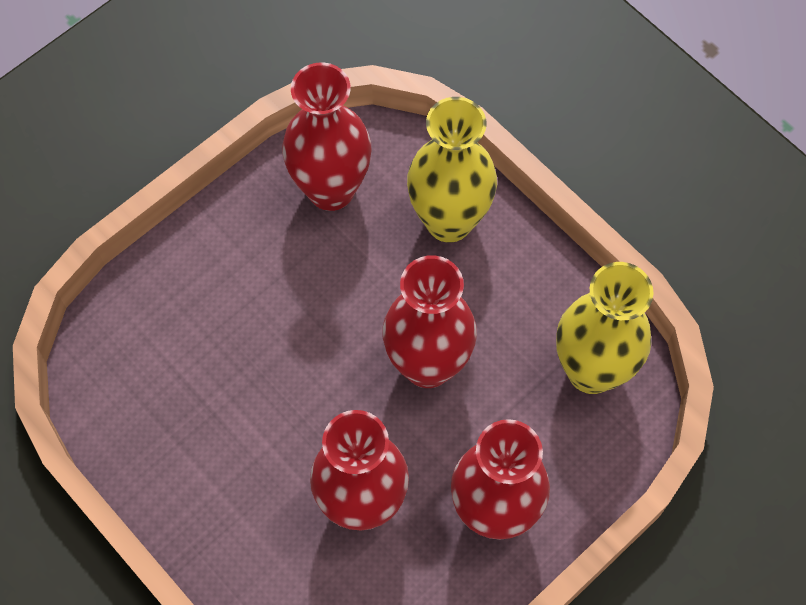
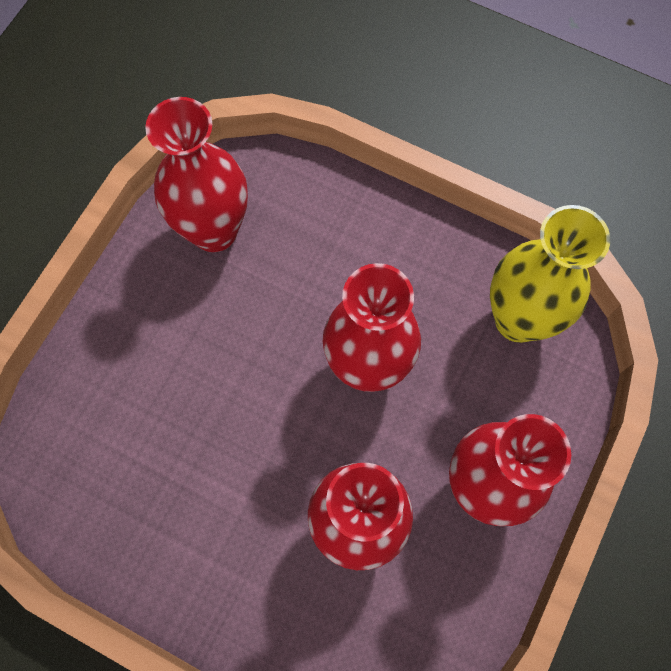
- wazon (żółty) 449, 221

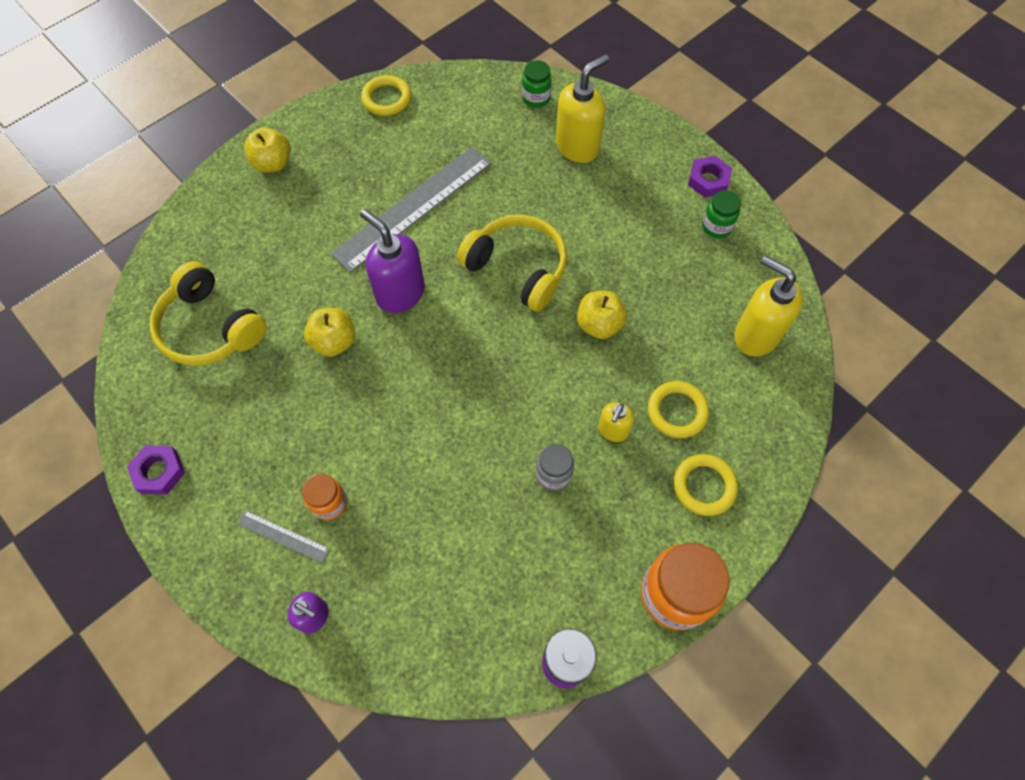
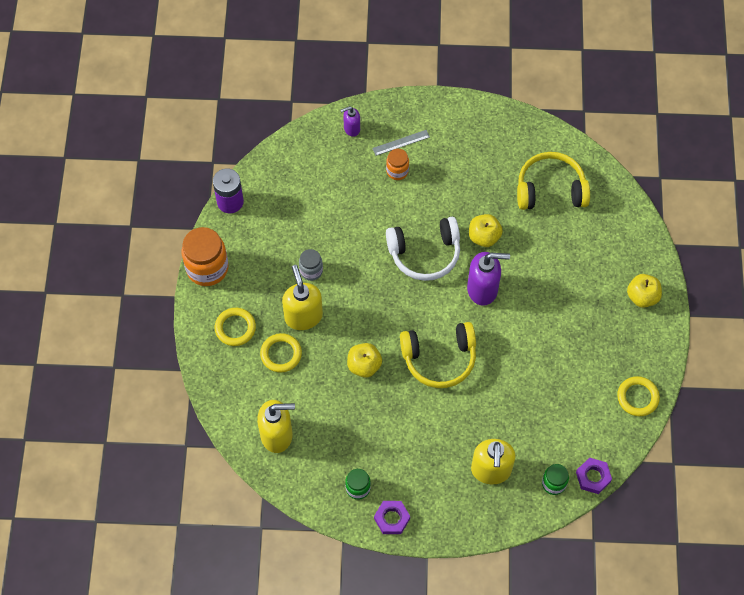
- linijka (szary) 413, 207
+ słuchawki (biały) 425, 254
~ nakrętka (fioletowy) 159, 472 to 593, 477
~ dozownik mydła (żółty) 613, 430 = 303, 316 x1.81

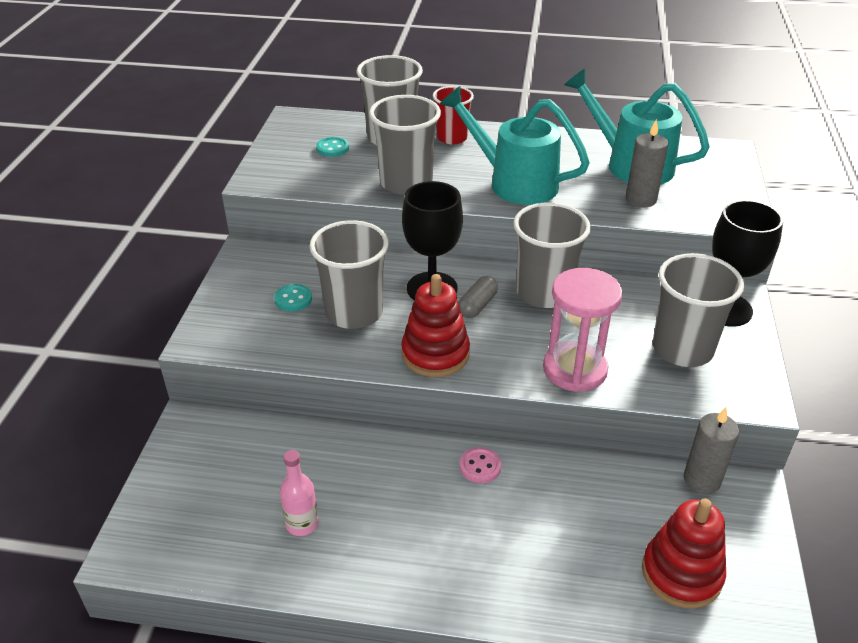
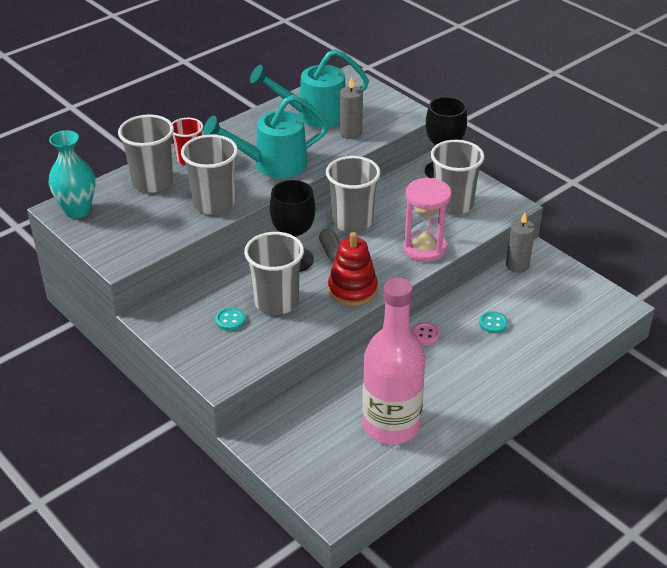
- zabawka nakładanka (czerwony) 681, 573
+ wazon (turkusowy) 77, 210
~ guzik (turkusowy) 332, 148 to 493, 323
~ butelka (różowy) 302, 524 = 391, 425 x2.50

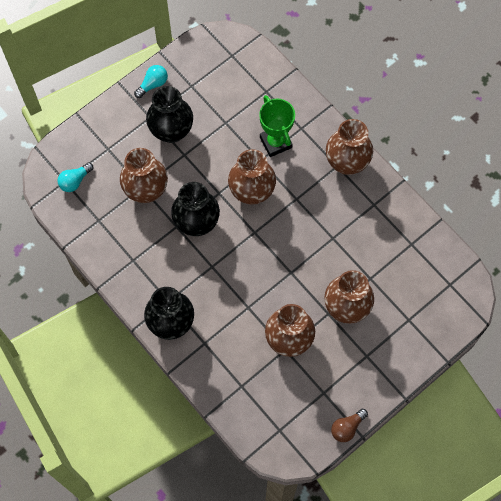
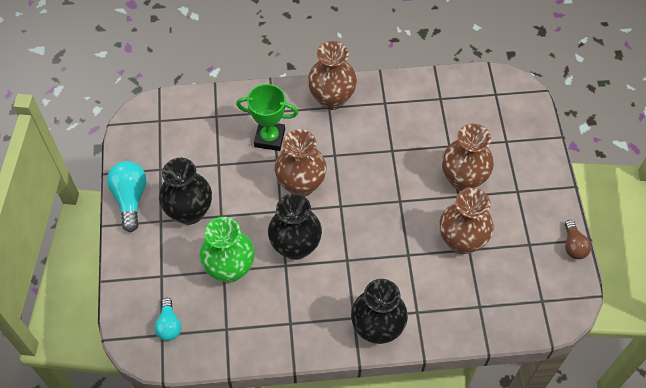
~ wazon (brązowy) 146, 190 to wazon (zielony) 230, 269
~ żarówka (turkusowy) 153, 84 = 130, 198 x1.58

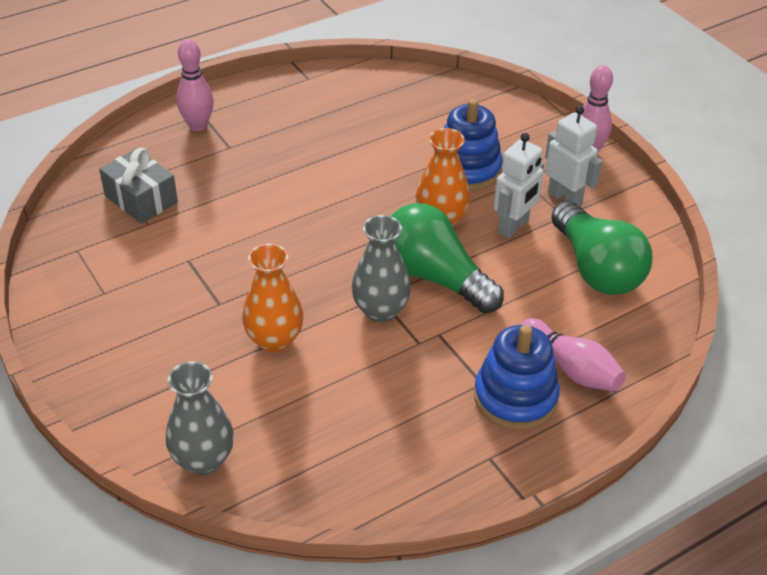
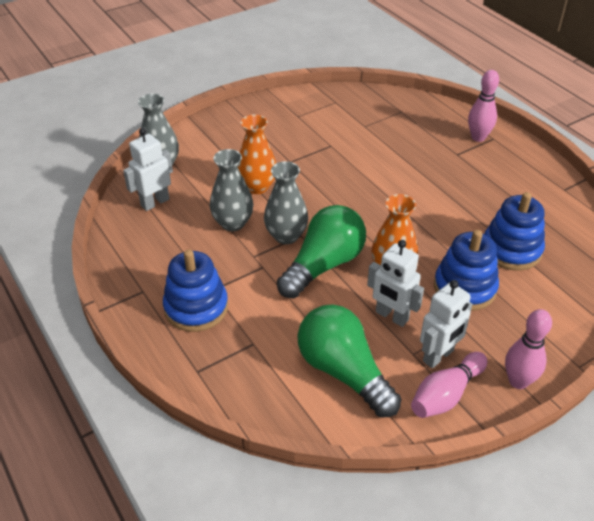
- prezent (szary) 141, 199
+ robot (biały) 155, 202
+ wazon (szary) 233, 223
+ zabawka nakładanka (niebieski) 511, 250
~ kręgiel (różowy) 571, 368 to 446, 394
~ żarówka (zielony) 596, 268 = 343, 372 75 degrees clockwise

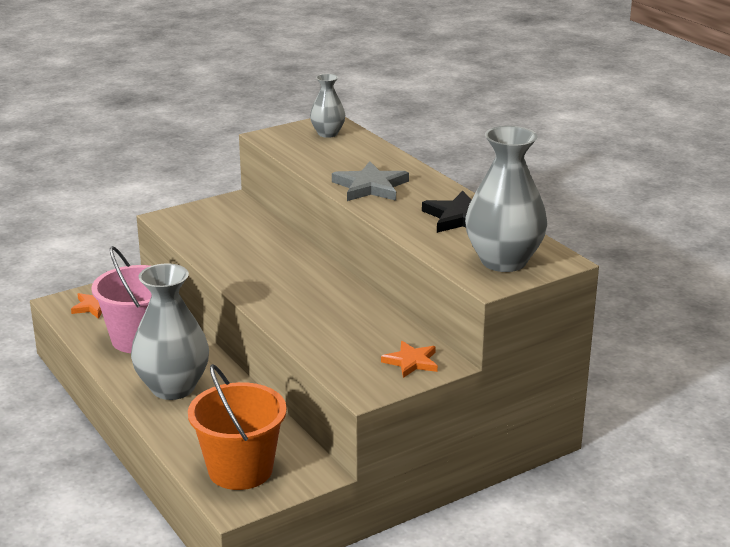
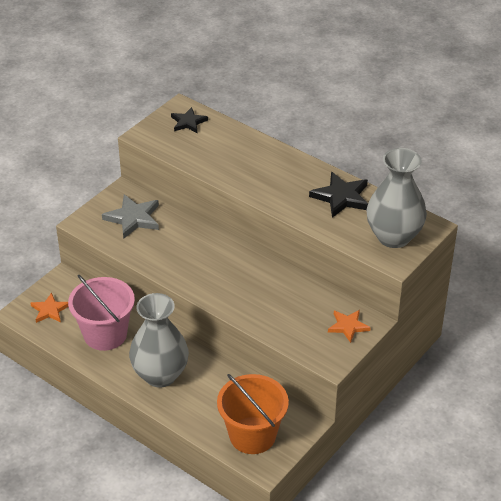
~ gwiazda (szary) 370, 186 to 133, 218
~ wazon (szary) 328, 133 to gwiazda (czarny) 188, 122

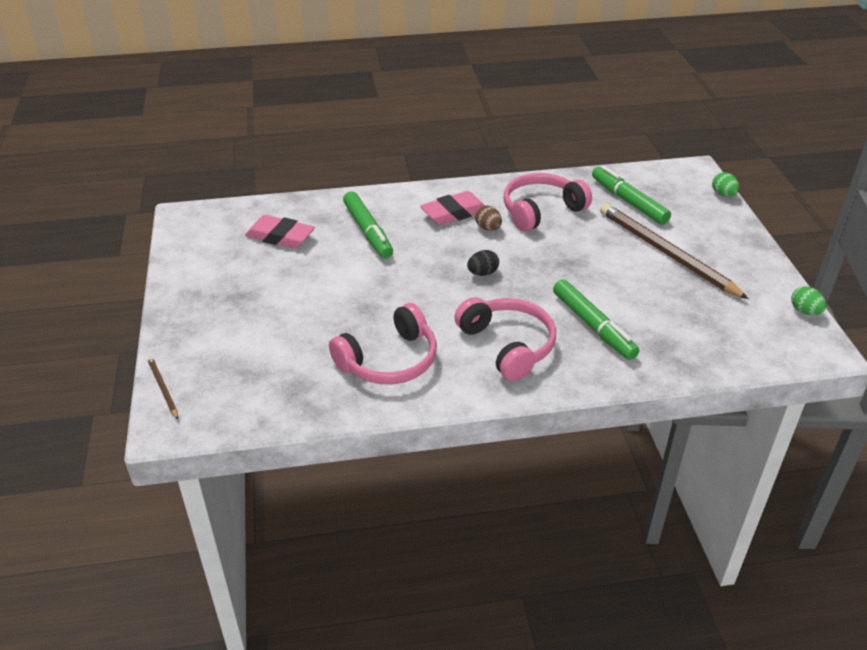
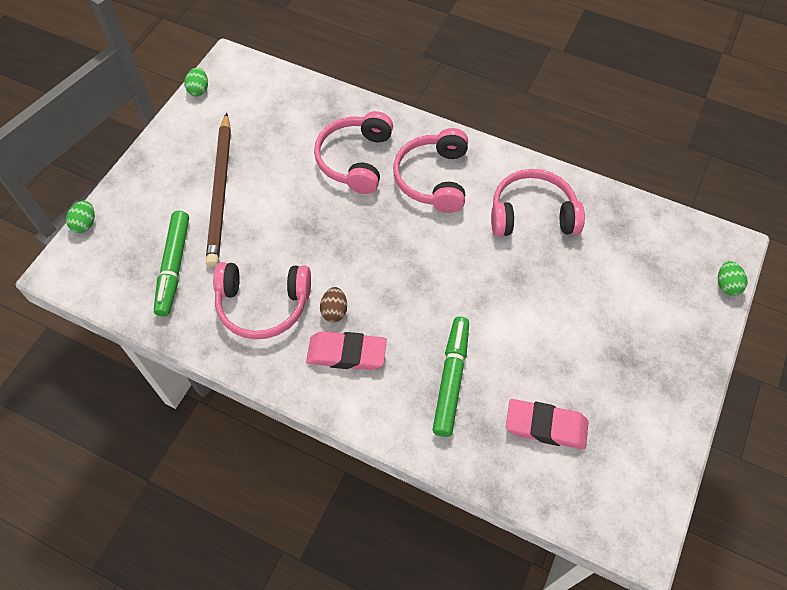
- jajko (czarny) 482, 273
~ ołówek (brązowy) 163, 388 to jajko (zielony) 726, 285
~ flamaster (zielony) 593, 326 to słuchawki (różowy) 355, 160
~ gumka do mazania (różowy) 280, 237 = 545, 426 45 degrees counterclockwise

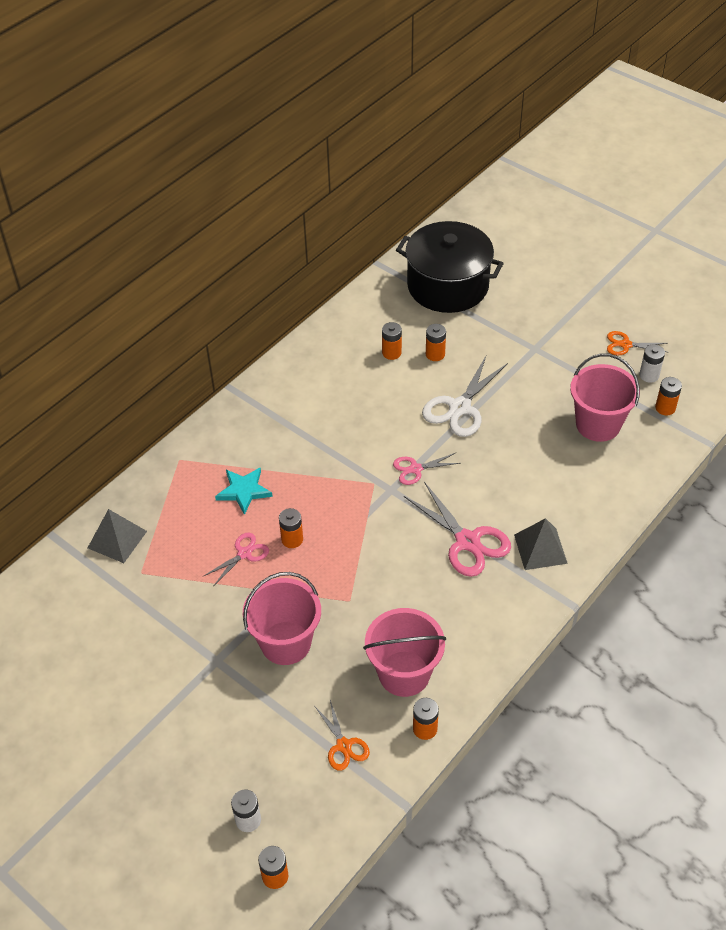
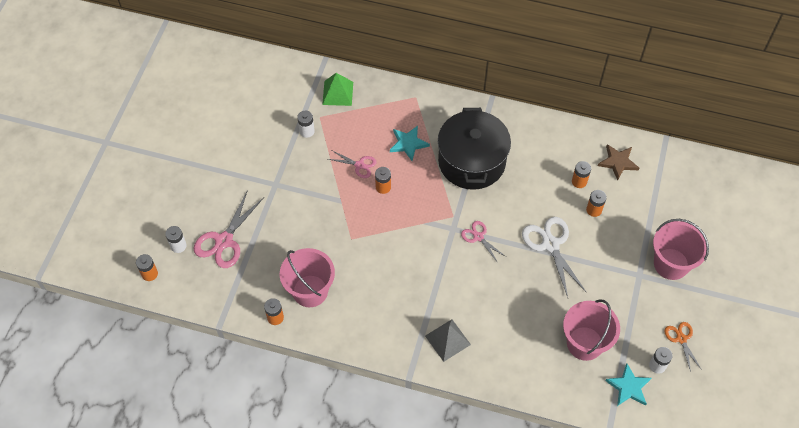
- nożyczki (pomarańczowy) 343, 745
+ bateria (biały) 307, 131
+ gwiazda (brązowy) 618, 162
~ wiadro (różowy) 286, 643 to 671, 264
~ garnek (czarny) 448, 286 to 471, 161
~ nożyczki (różowy) 467, 541 to 224, 241
~ bateria (pomarańczowy) 665, 408 to gwiazda (turkusowy) 628, 387
~ piramida (szary) 117, 539 to piramida (zielony) 337, 93
~ nożyczki (biały) 460, 408 = 550, 244 60 degrees clockwise

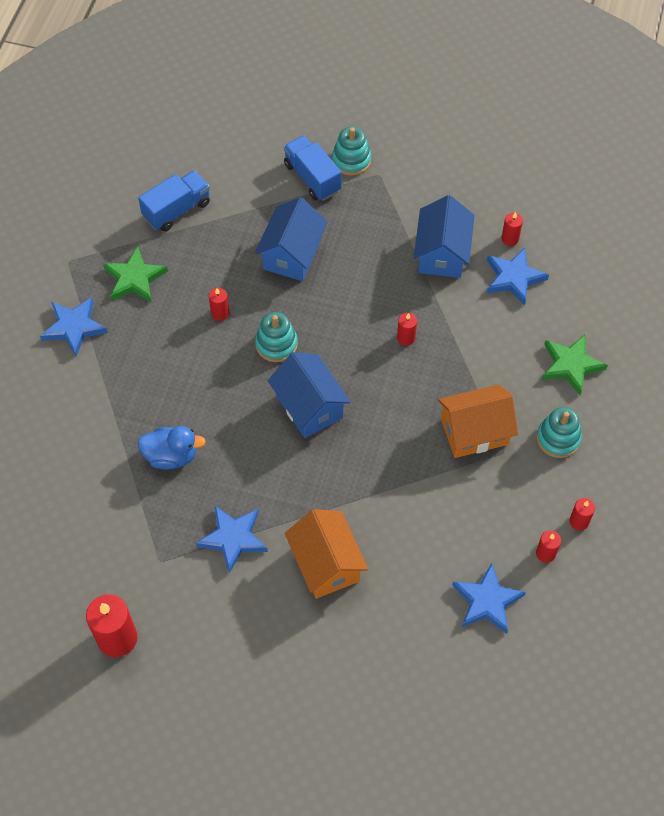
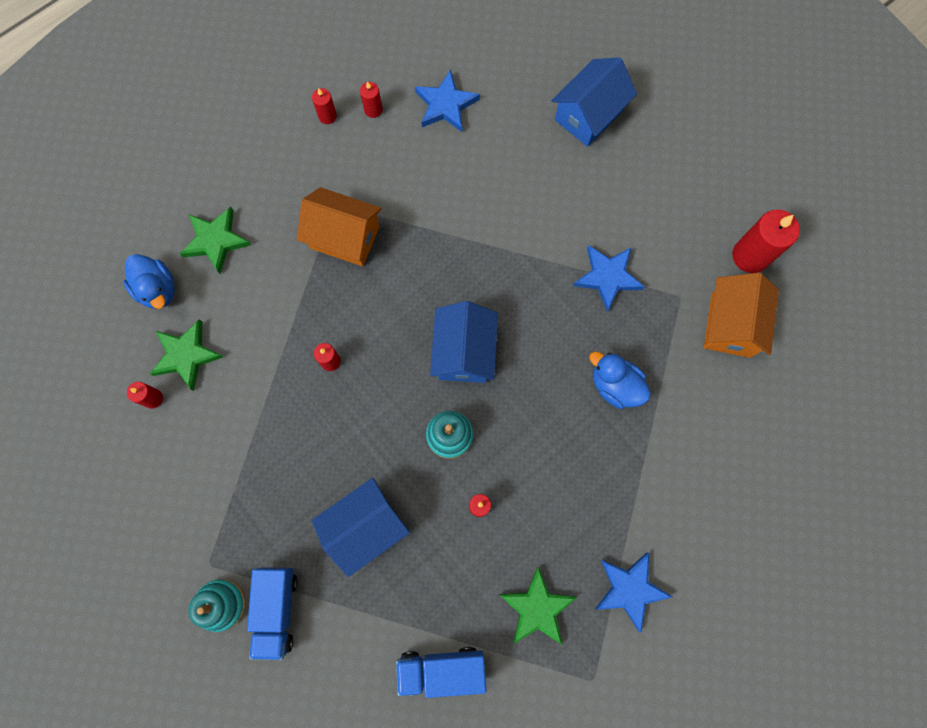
- zabawka nakładanka (turkusowy) 558, 438
+ kaczka (niebieski) 158, 289
~ domek (pomarańczowy) 326, 564 to 730, 325
~ domek (niebieski) 442, 253 to 588, 115
~ gwiazda (niebieski) 514, 278 to gwiazda (zielony) 186, 355

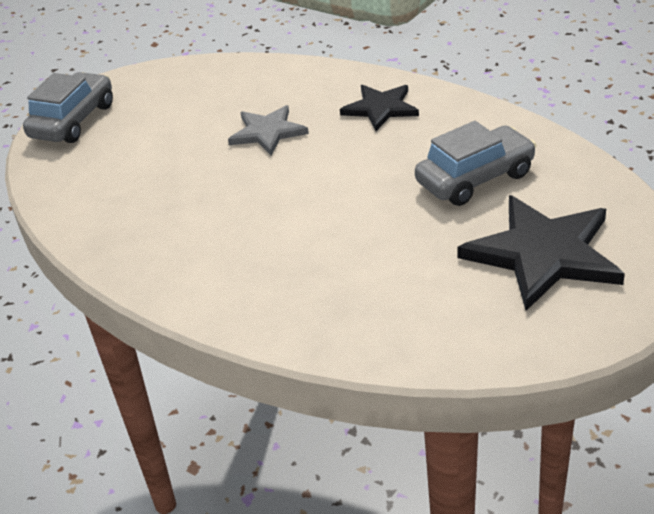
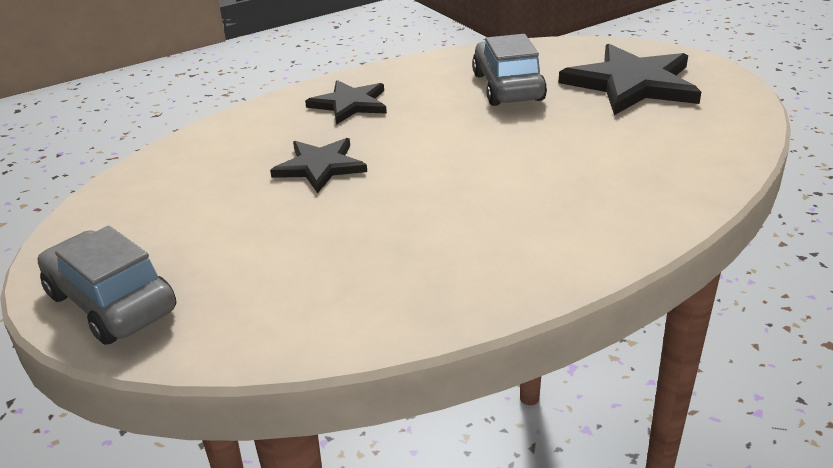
~ gwiazda (szary) 267, 132 to gwiazda (czarny) 320, 167

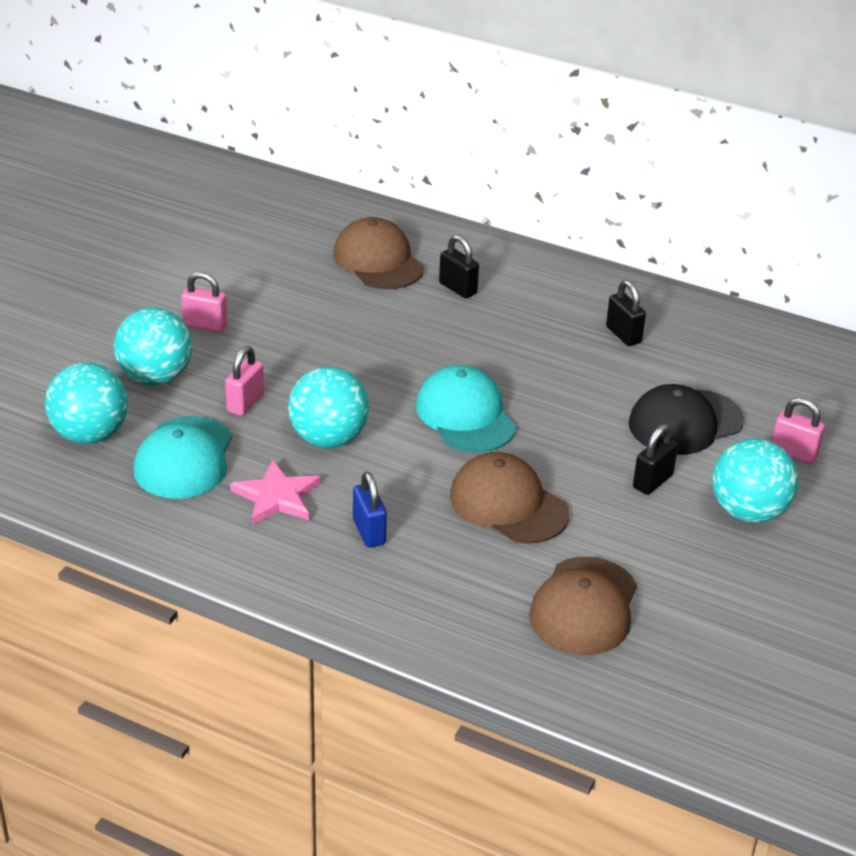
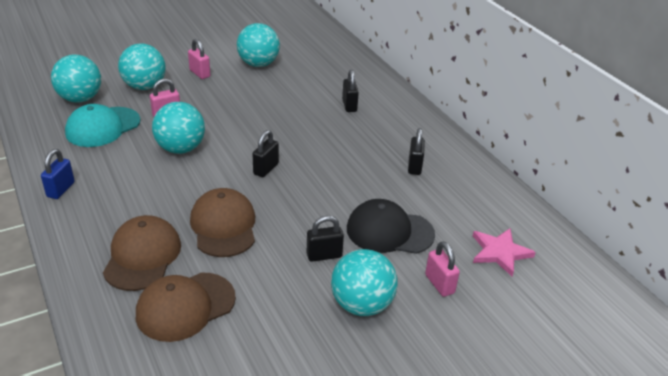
+ piłka (turkusowy) 258, 64
~ gwiazda (różowy) 276, 497 to 500, 252
~ czapka (brązowy) 378, 261 to 142, 256
~ kłódka (niebieski) 369, 532 to 61, 189
~ czapka (turkusowy) 465, 415 to kłódka (czarny) 266, 169

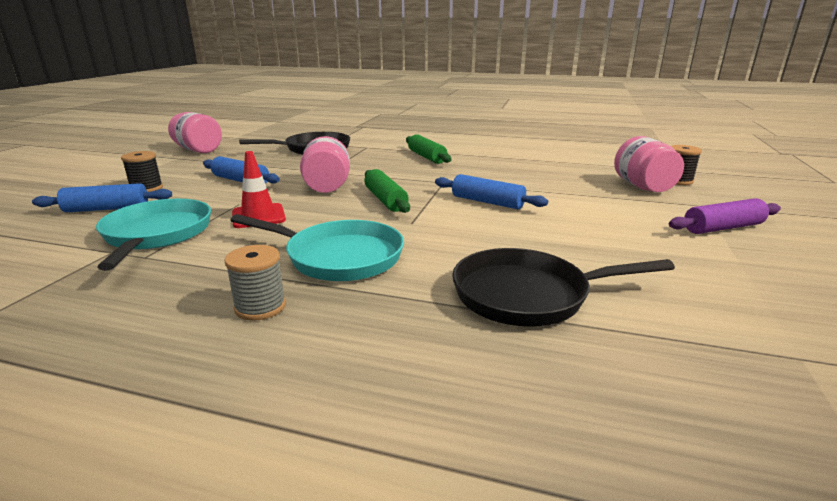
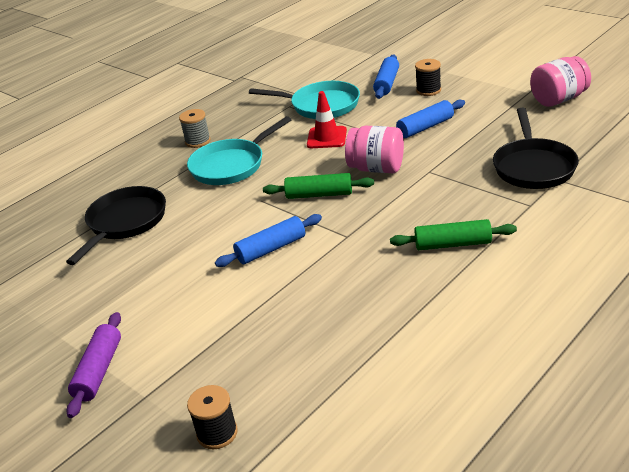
- słoik (różowy) 643, 187

